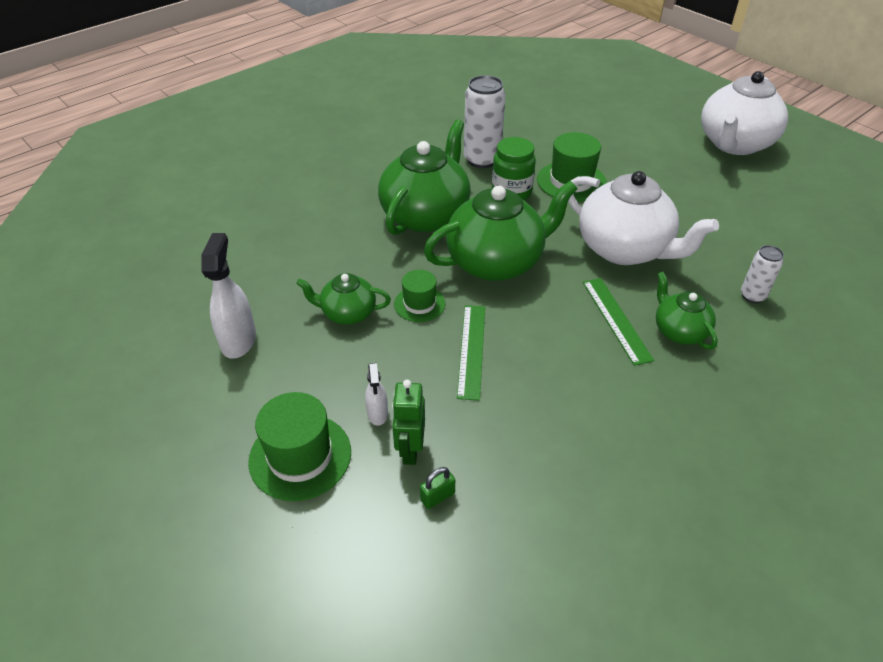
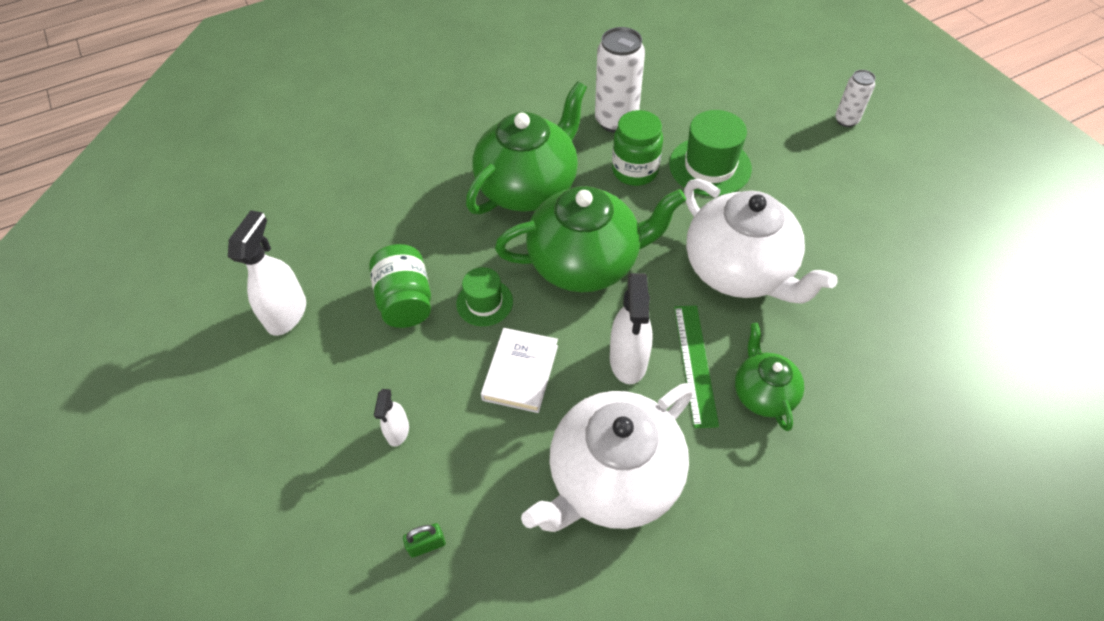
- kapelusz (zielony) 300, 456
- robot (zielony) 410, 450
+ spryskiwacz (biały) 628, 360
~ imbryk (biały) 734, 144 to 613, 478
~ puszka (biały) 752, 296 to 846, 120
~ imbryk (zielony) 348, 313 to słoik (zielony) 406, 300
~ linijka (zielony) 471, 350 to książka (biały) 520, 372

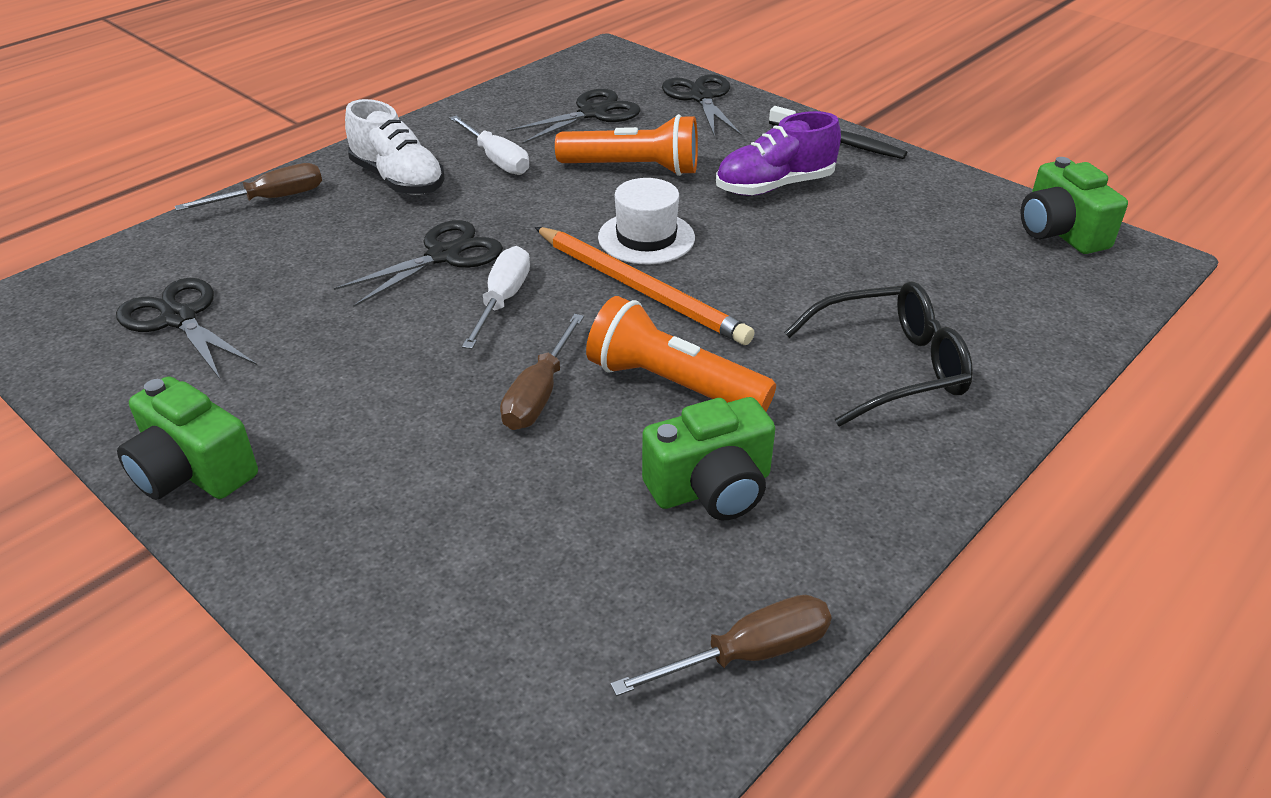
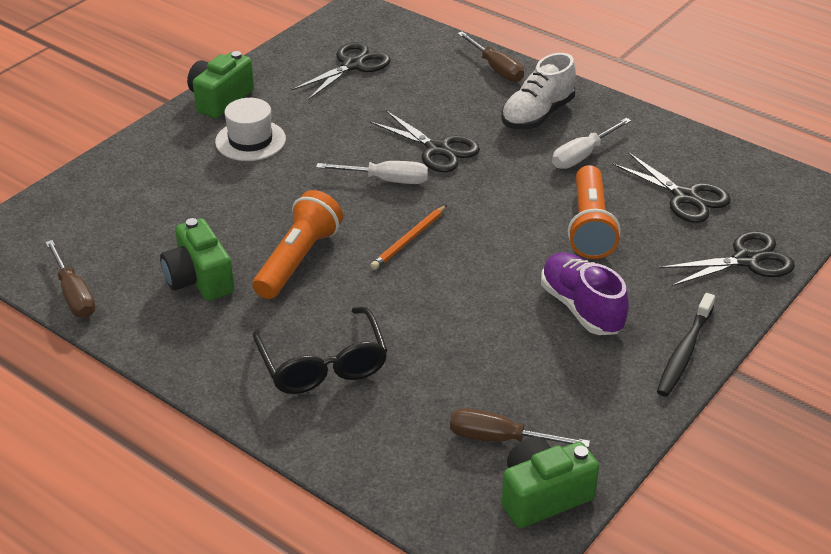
~ śrubokręt (brązowy) 539, 394 to 500, 439
~ kapelusz (biały) 646, 238 to 250, 140
~ ołówek (pomarańczowy) 639, 288 = 409, 239 x0.57

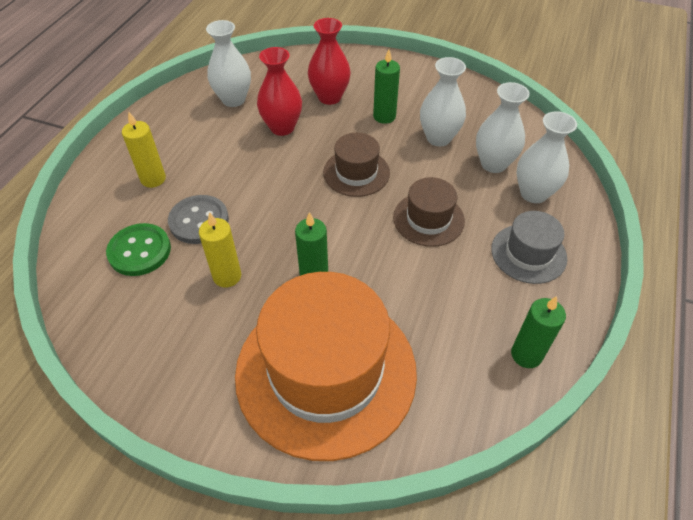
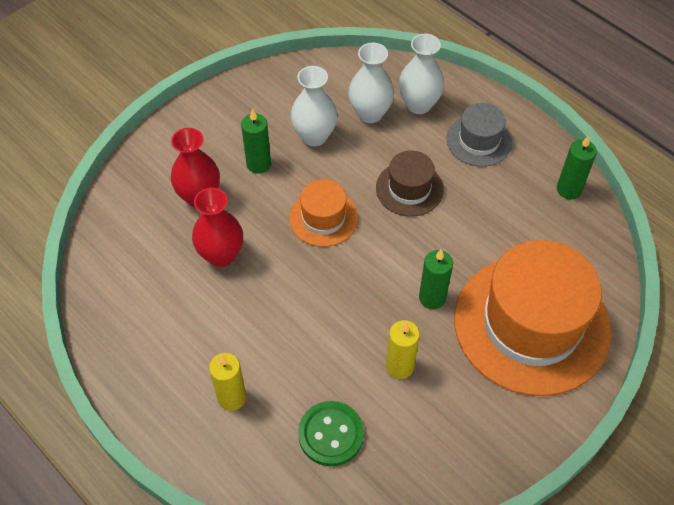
- guzik (szary) 199, 221
- wazon (biały) 233, 99
~ kapelusz (brązowy) 356, 172 to kapelusz (pomarańczowy) 323, 218

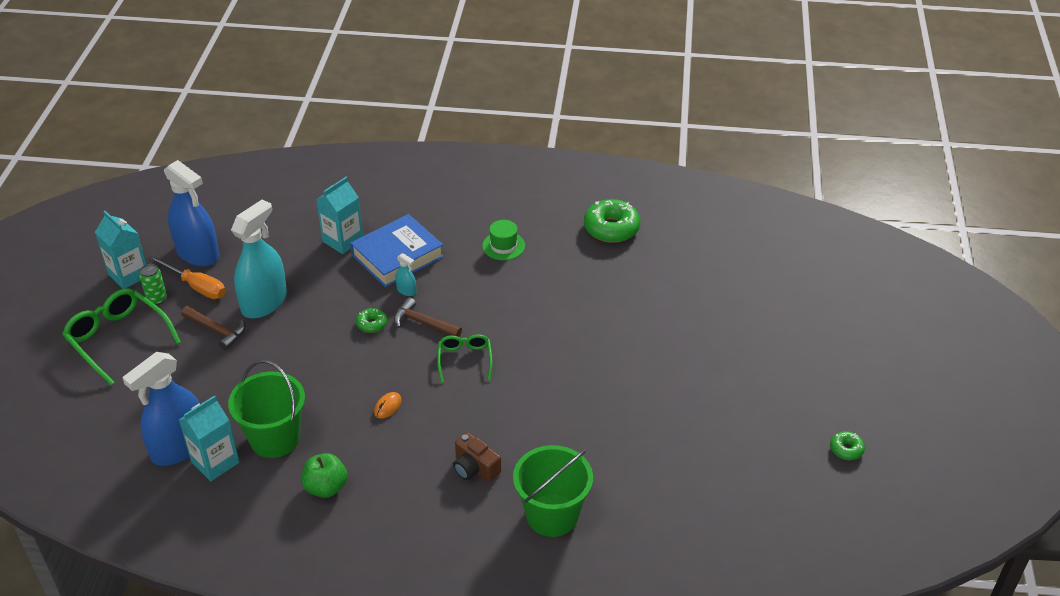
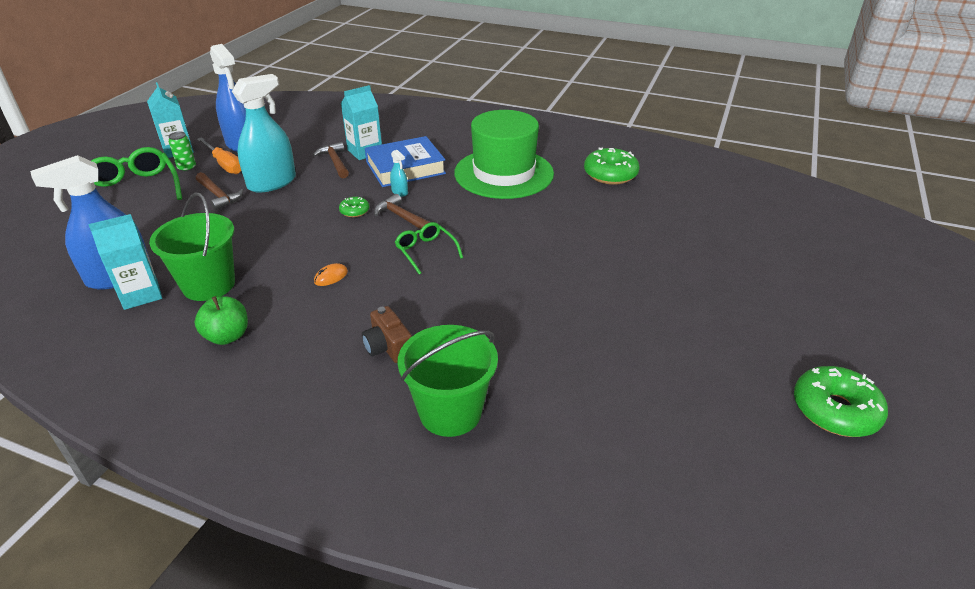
+ młotek (brązowy) 335, 162
~ okulary (zielony) 465, 360 = 426, 251 45 degrees counterclockwise
~ kapelusz (zielony) 503, 246 = 504, 173 x2.45
~ donut (zielony) 846, 449 = 835, 410 x1.97

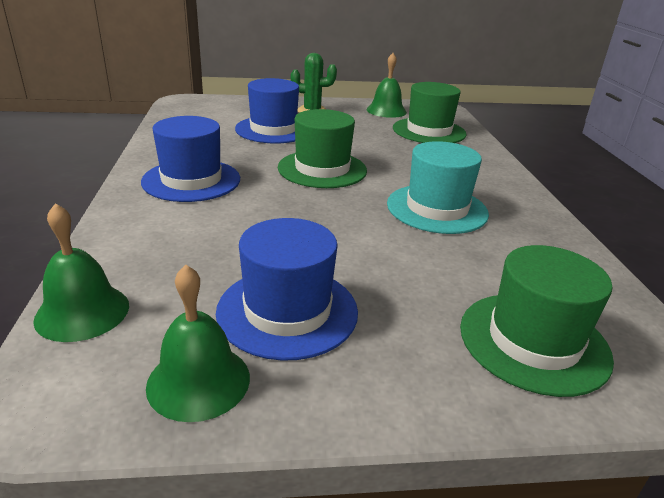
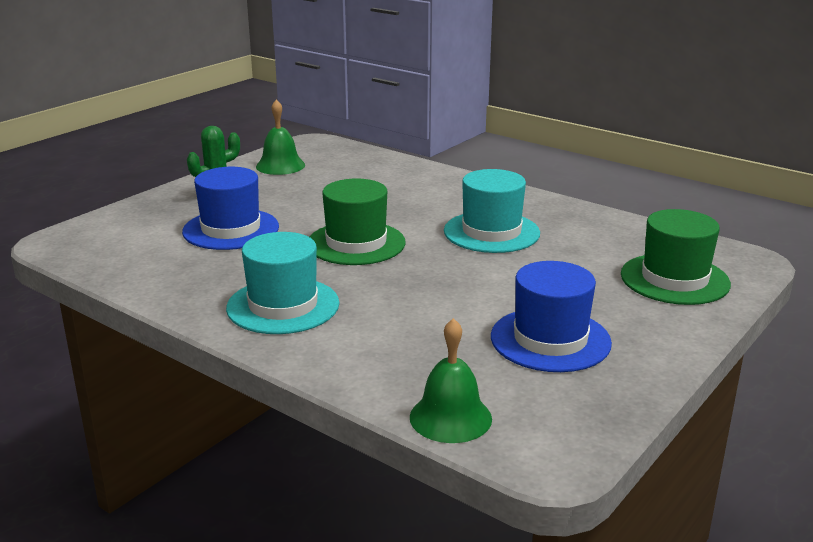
- dzwonek (zielony) 198, 381
- kapelusz (zielony) 429, 131
~ kapelusz (niebieski) 191, 180 to kapelusz (turkusowy) 283, 306

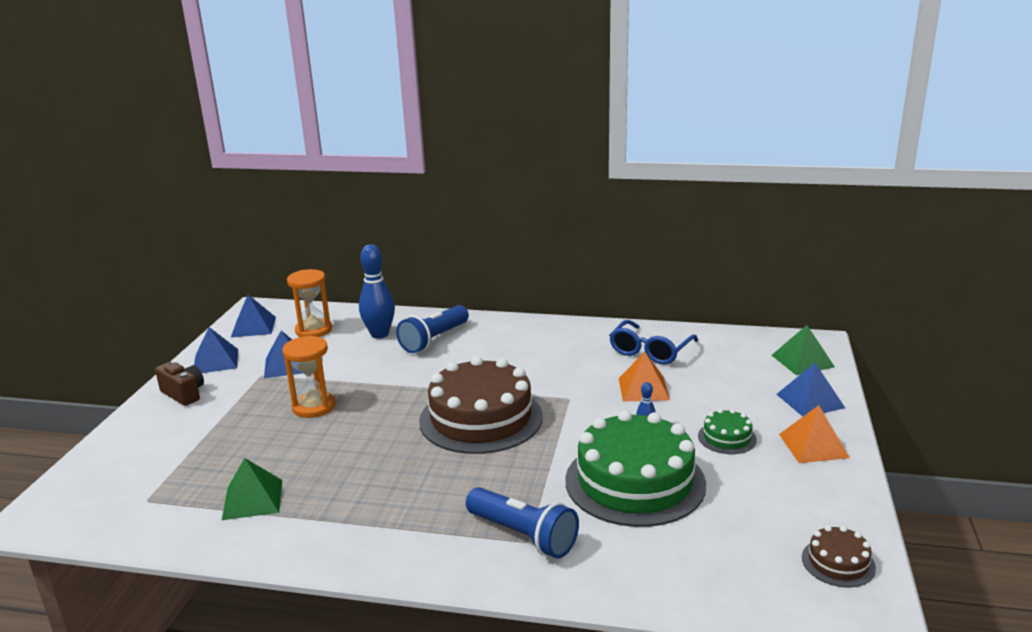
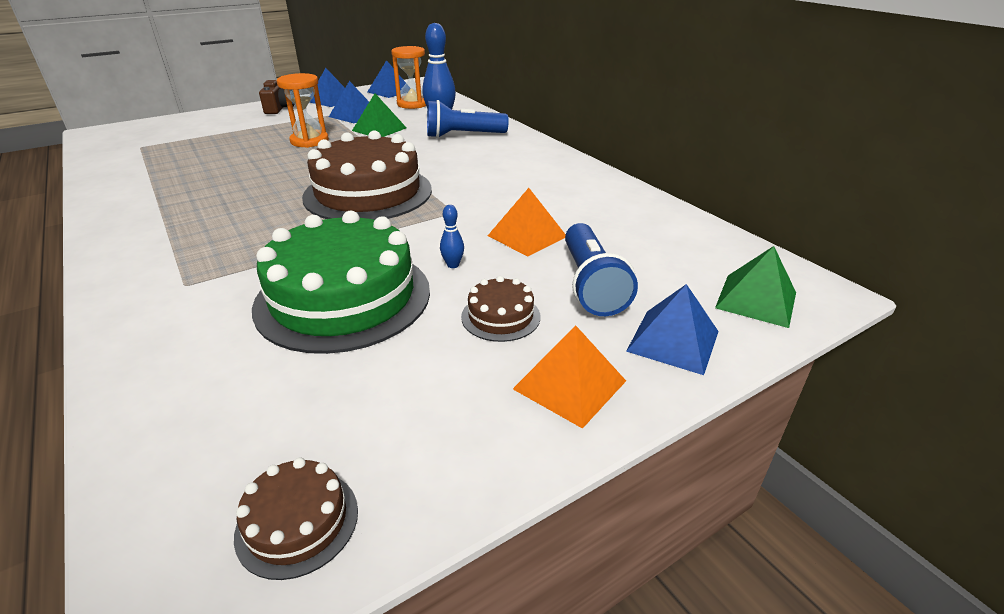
- okulary (niebieski) 650, 351
~ piramida (zielony) 253, 499 to 379, 129
~ latarka (niebieski) 523, 536 to 591, 284
~ tort (zielony) 727, 437 to tort (brązowy) 500, 316

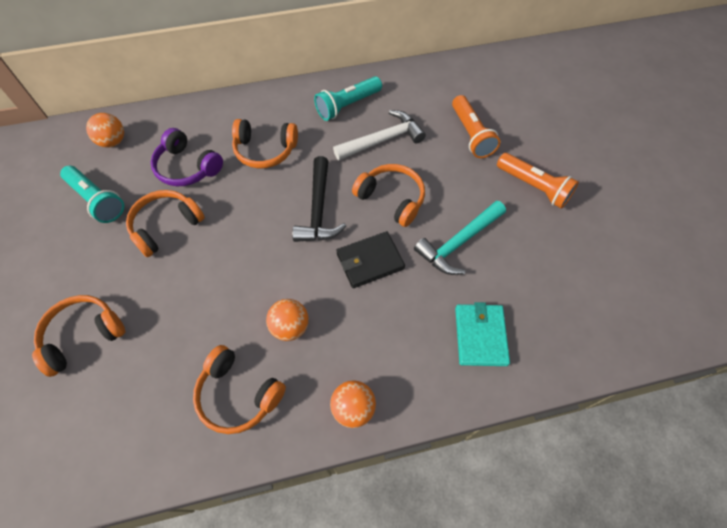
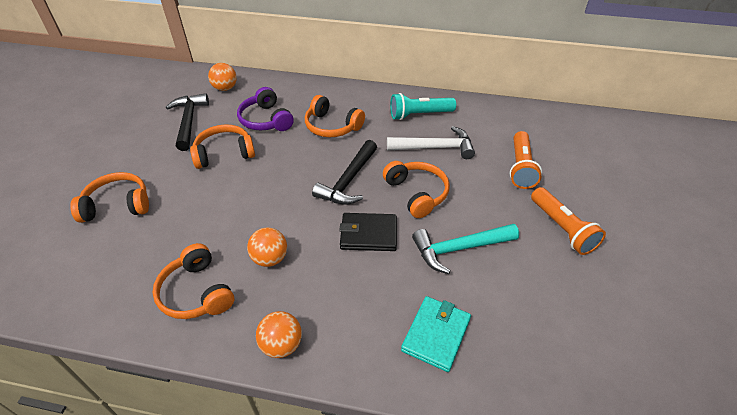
~ latarka (turkusowy) 97, 200 to młotek (czarny) 189, 121

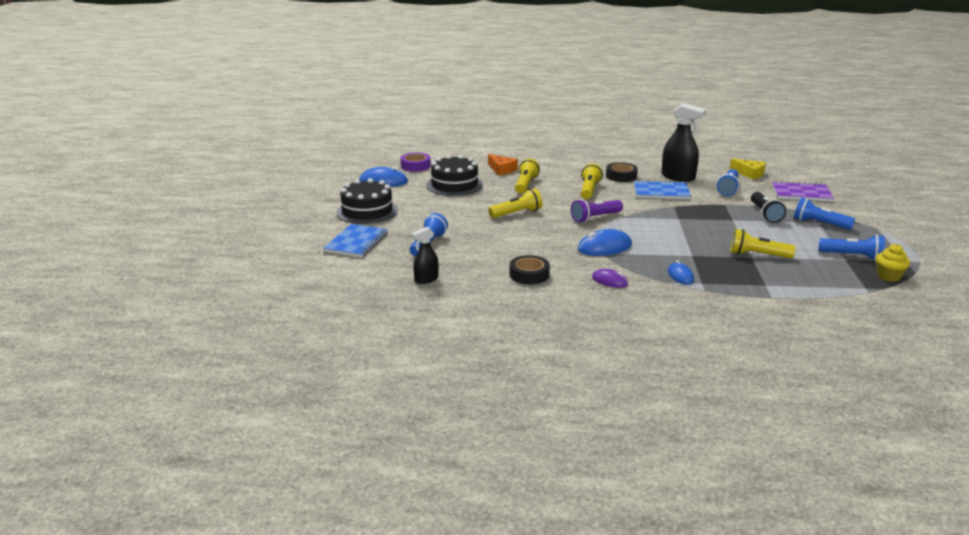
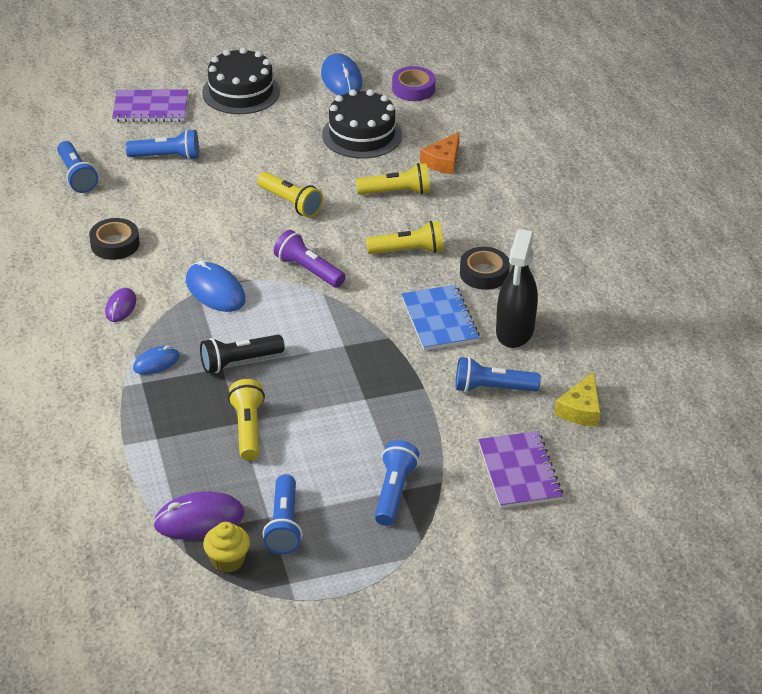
+ myszka (fioletowy) 199, 520
~ latarka (czarny) 765, 214 to 239, 362
~ spryskiwacz (czarny) 426, 279 to latarka (niebieski) 77, 176
~ zeszyt (niebieski) 356, 242 to zeszyt (fioletowy) 151, 108

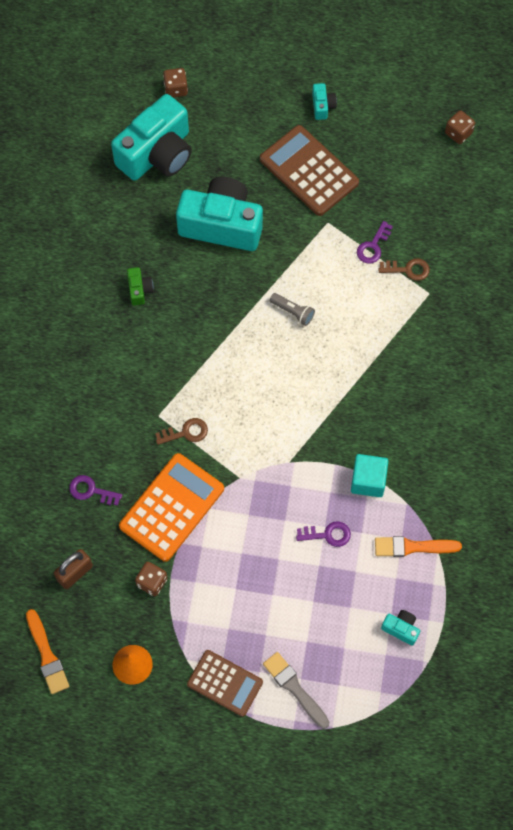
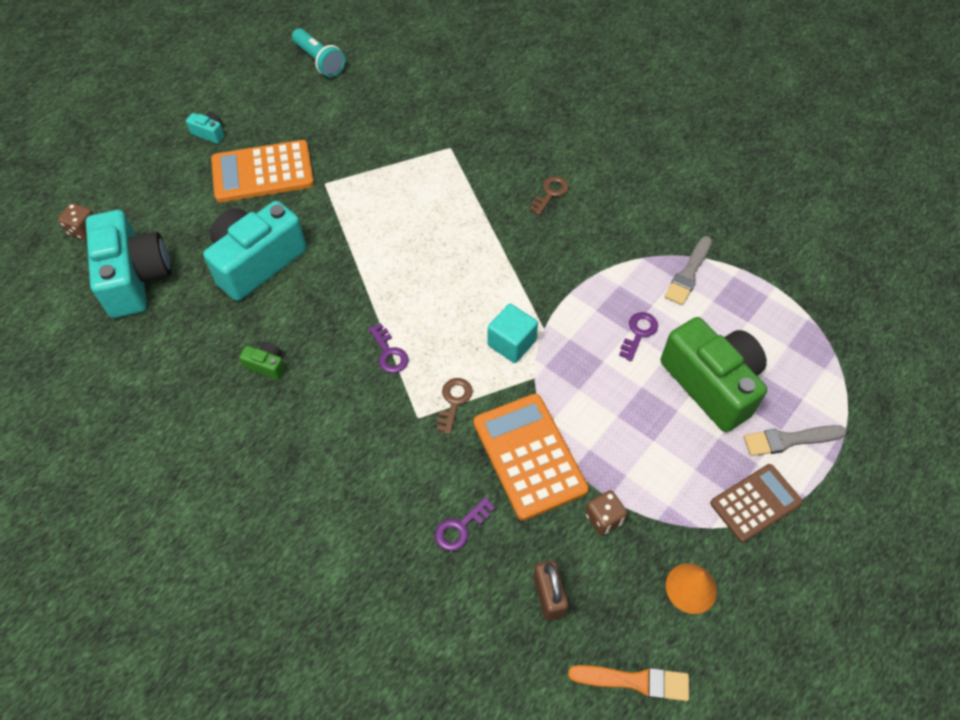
- latarka (szary) 293, 312
- aparat fotograficzny (turkusowy) 401, 628
+ aparat fotograficzny (zielony) 711, 384
~ sześcian (turkusowy) 368, 481 to 511, 343
~ klucz (fioletowy) 373, 246 to 389, 353
~ klucz (brązowy) 408, 270 to 550, 193
~ kostka do gry (brązowy) 458, 133 to latarka (turkusowy) 319, 61
~ kalkulator (brązowy) 309, 171 to kalkulator (pomarańczowy) 263, 172
~ pędzel (pomarańczowy) 413, 547 to pędzel (szary) 688, 273

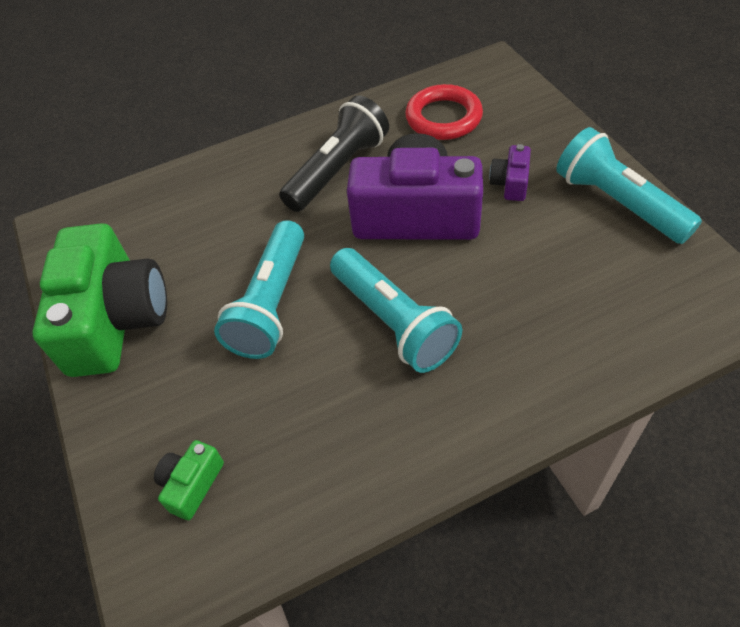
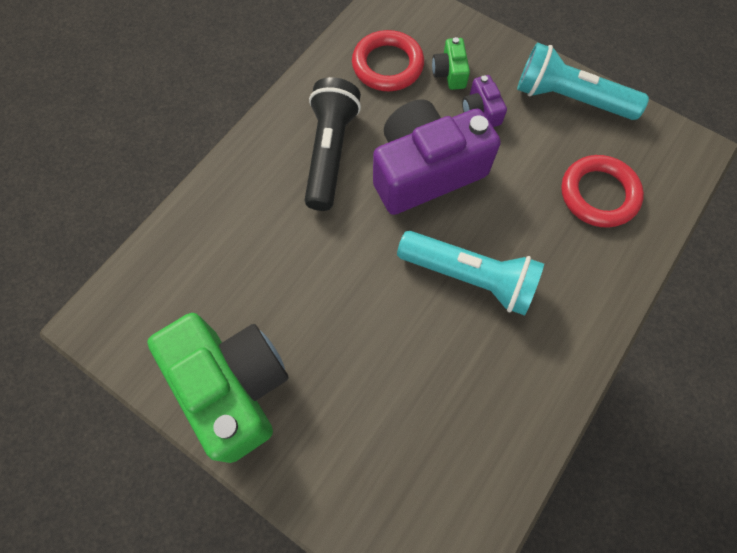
- latarka (turkusowy) 271, 303
+ pierścień (czerwony) 598, 194
~ aparat fotograficzny (zielony) 192, 484 to 449, 73

